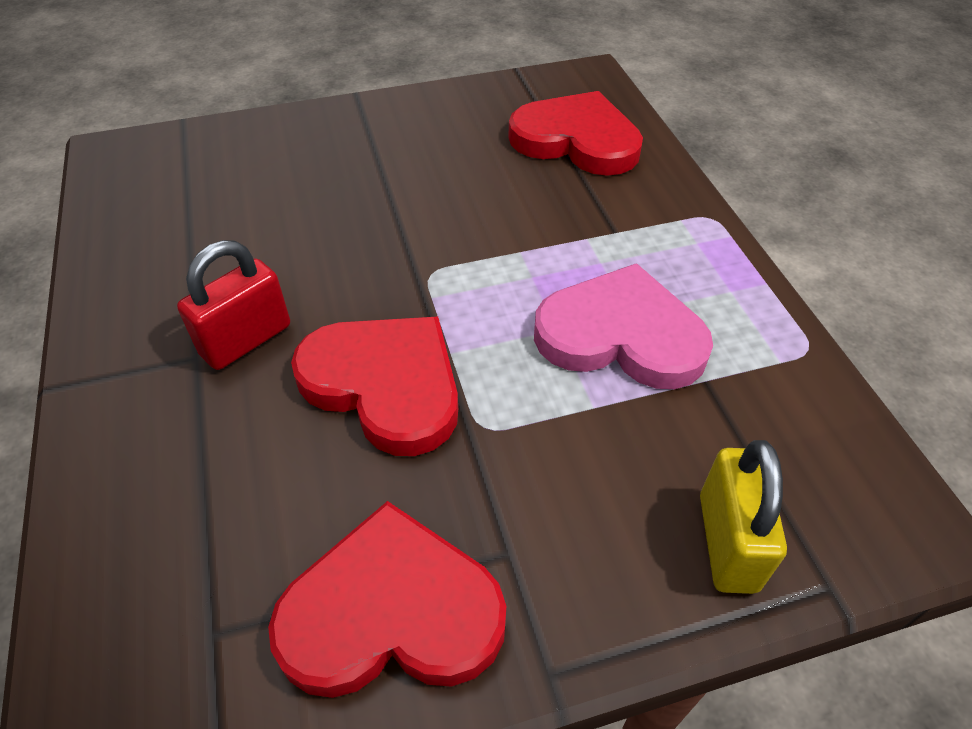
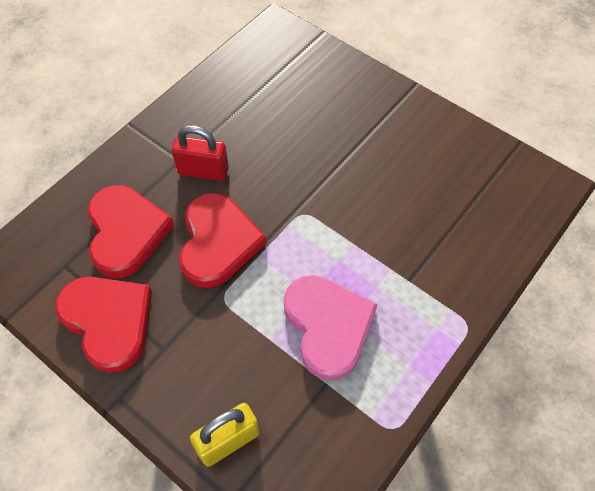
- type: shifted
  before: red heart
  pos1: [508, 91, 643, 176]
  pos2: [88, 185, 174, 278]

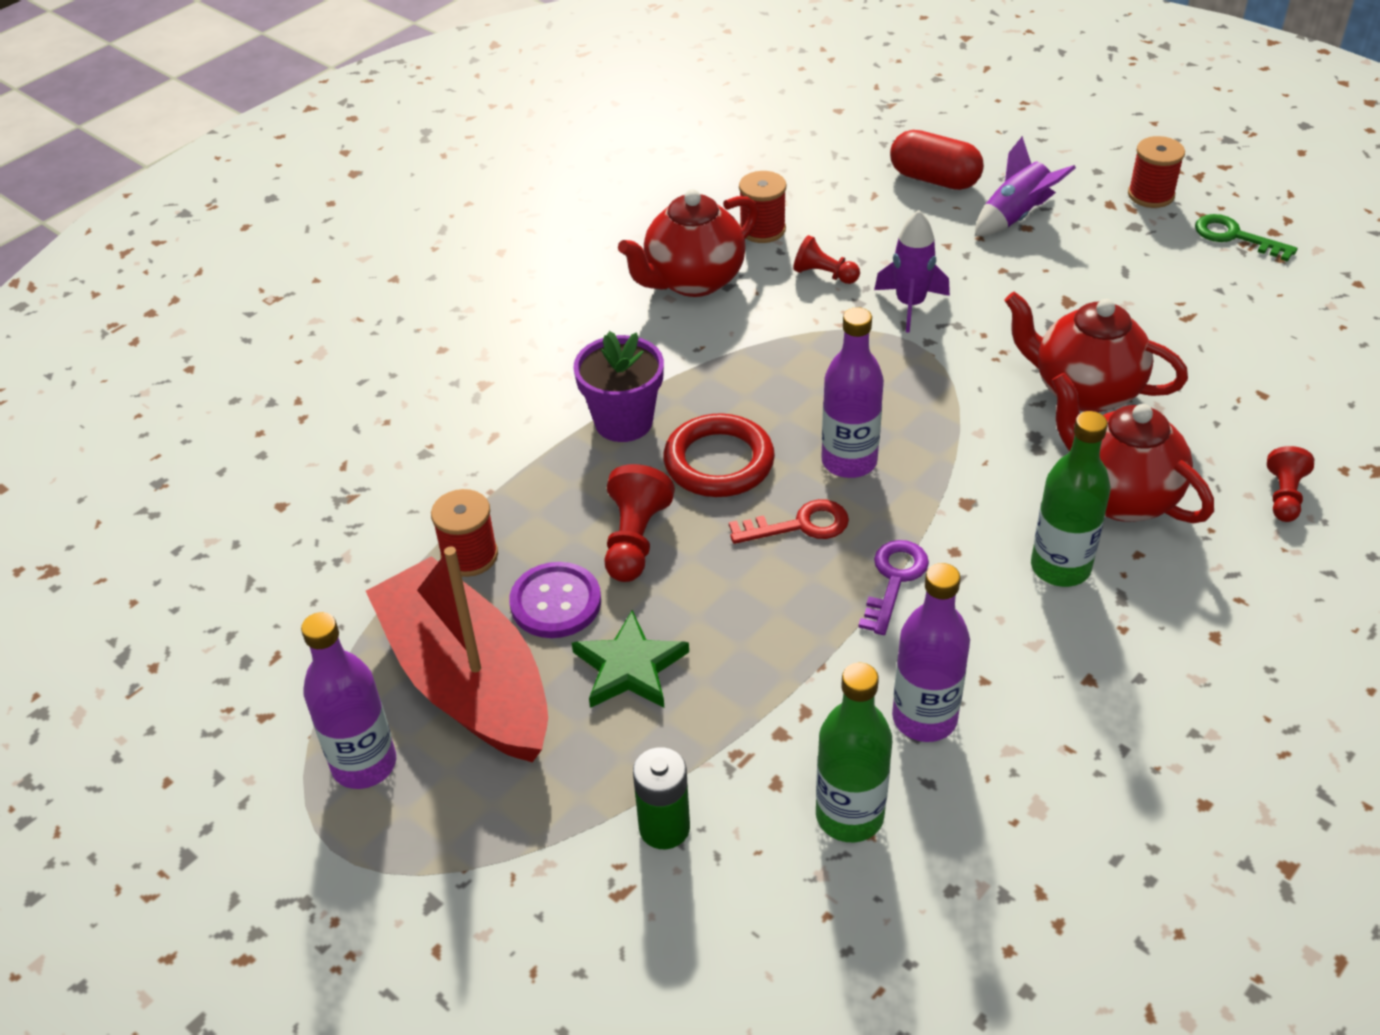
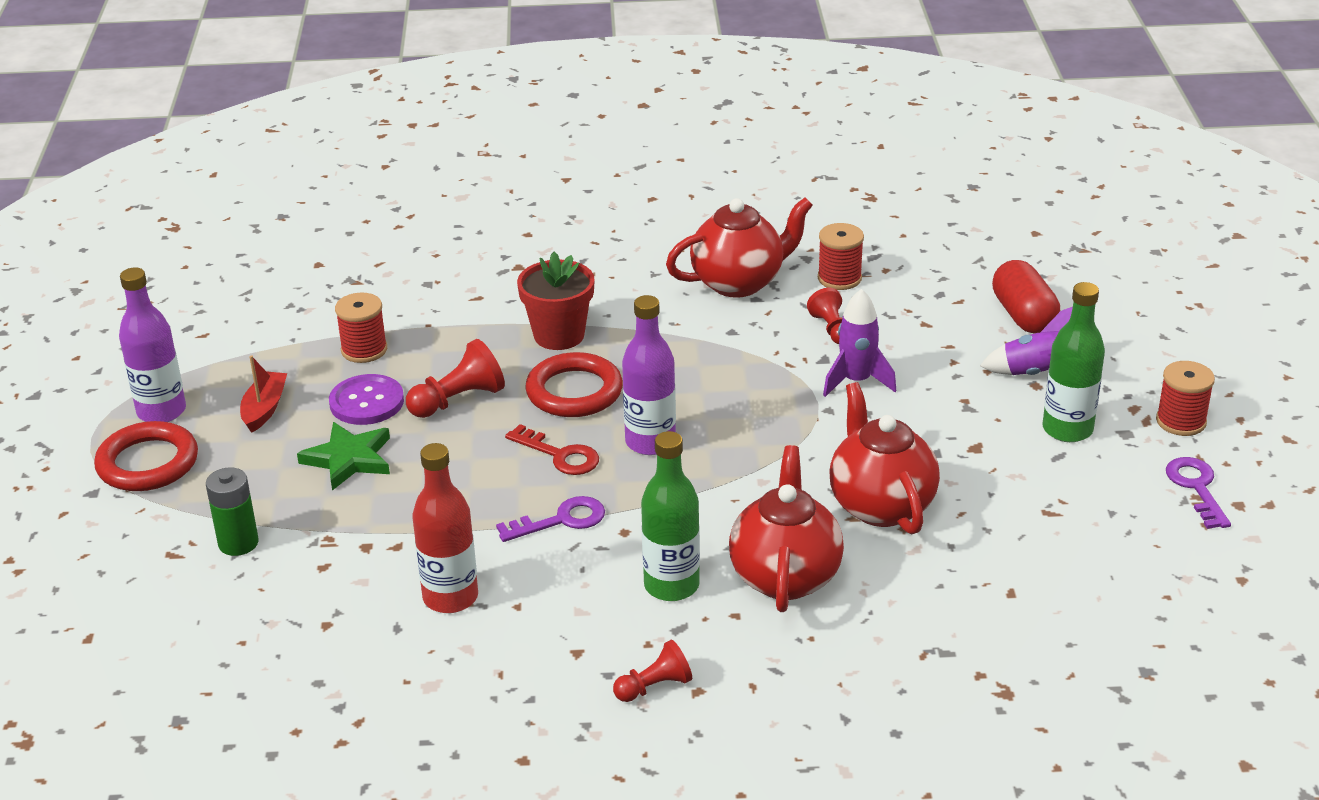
- type: new
  after: red ring
  pos2: [94, 421, 198, 491]
- type: scaled
  before: red boat
  pos1: [366, 546, 548, 762]
  pos2: [240, 355, 287, 433]
  scale: 0.41
- type: repainted
  before: purple bottle
  after: red bottle
  pos1: [892, 563, 970, 742]
  pos2: [412, 443, 478, 613]
- type: repainted
  before: purple flower pot
  after: red flower pot
  pos1: [574, 331, 664, 442]
  pos2: [517, 252, 595, 350]
- type: shifted
  before: red pawn
  pos1: [1267, 446, 1314, 522]
  pos2: [613, 640, 692, 702]
- type: rotated
  before: red teapot
  pos1: [618, 189, 759, 297]
  pos2: [666, 198, 813, 298]
  turn: 150
- type: shifted
  before: green bottle
  pos1: [816, 663, 892, 842]
  pos2: [1043, 282, 1105, 442]
- type: repainted
  before: green key
  after: purple key
  pos1: [1195, 214, 1298, 262]
  pos2: [1166, 457, 1231, 529]

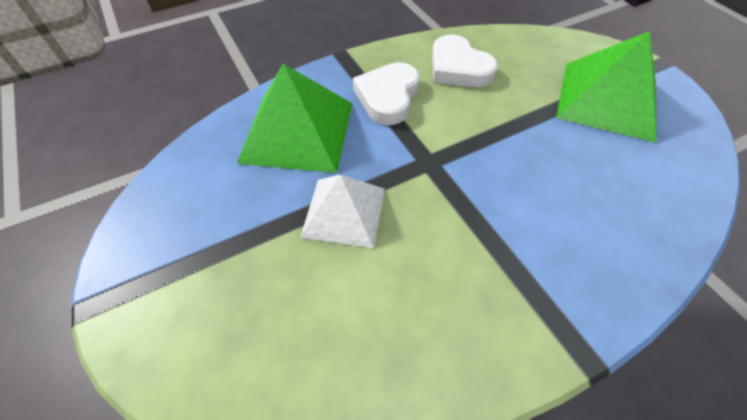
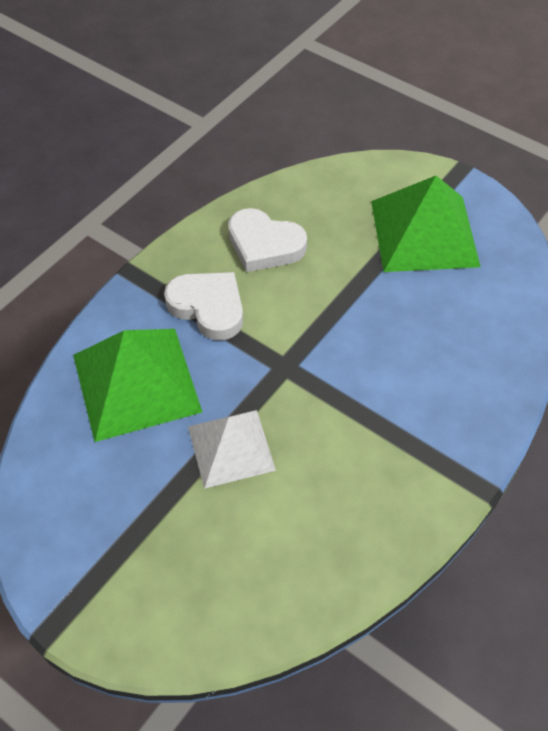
- type: rotated
  before: white heart
  pos1: [353, 62, 420, 125]
  pos2: [164, 272, 243, 341]
  turn: 135

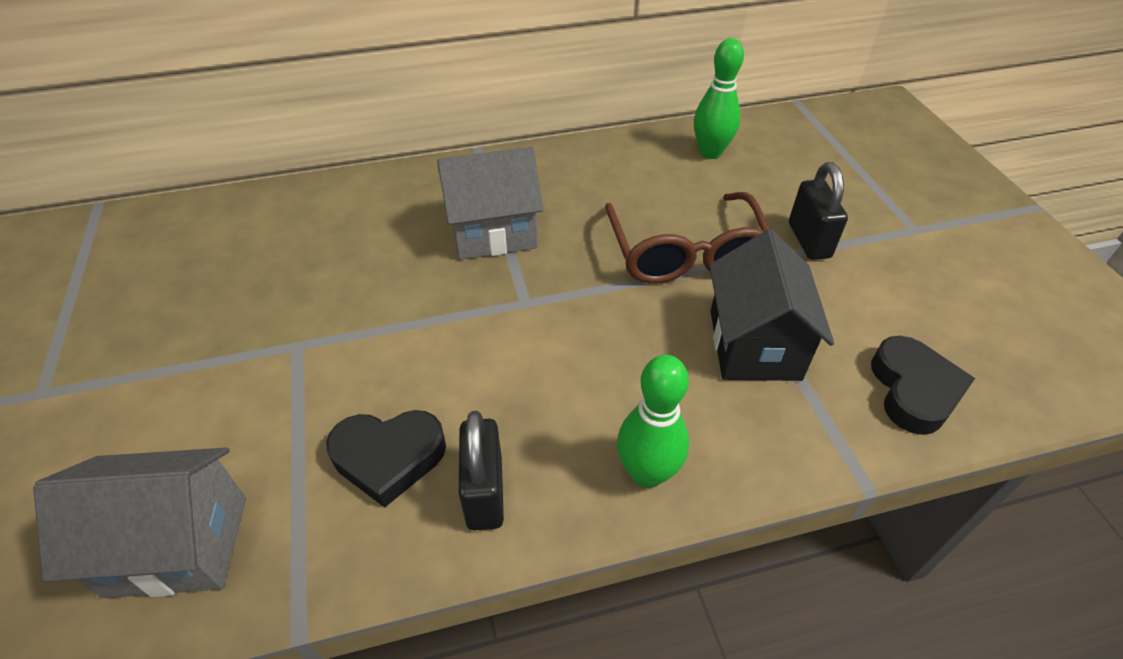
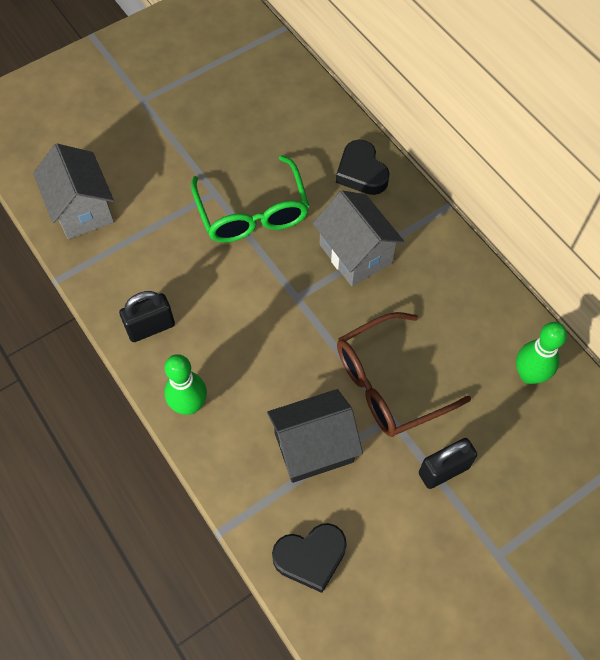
- type: new
  after: green glasses
  pos2: [191, 155, 309, 243]
- type: shifted
  before: black heart
  pos1: [326, 410, 446, 508]
  pos2: [336, 140, 390, 195]

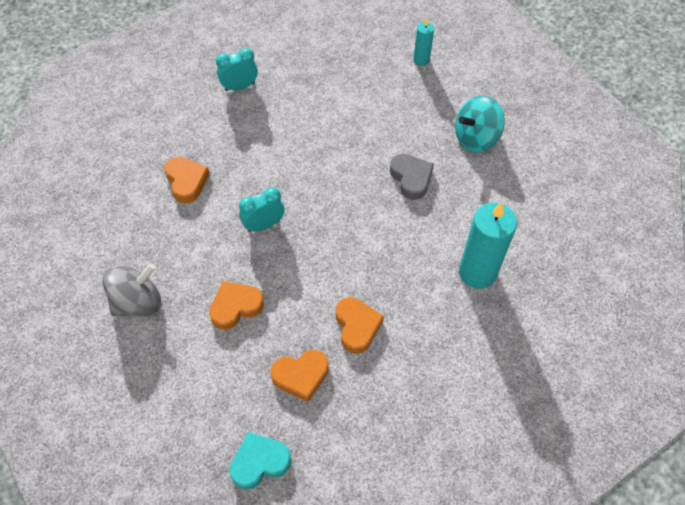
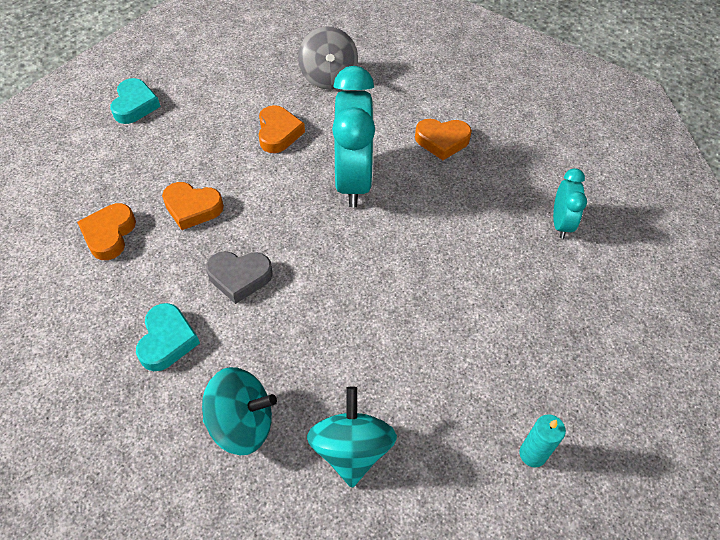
- type: shifted
  before: orange heart
  pos1: [271, 350, 329, 402]
  pos2: [77, 203, 136, 260]
- type: swapped
  before: turquoise candle
  after: turquoise heart
  pos1: [459, 202, 517, 289]
  pos2: [136, 303, 200, 371]
- type: new
  after: turquoise spinning top
  pos2: [202, 367, 277, 455]
- type: shifted
  before: grey heart
  pos1: [390, 154, 434, 200]
  pos2: [206, 251, 273, 304]
- type: scaled
  before: turquoise clock
  pos1: [239, 187, 284, 232]
  pos2: [332, 66, 375, 208]
  scale: 1.96

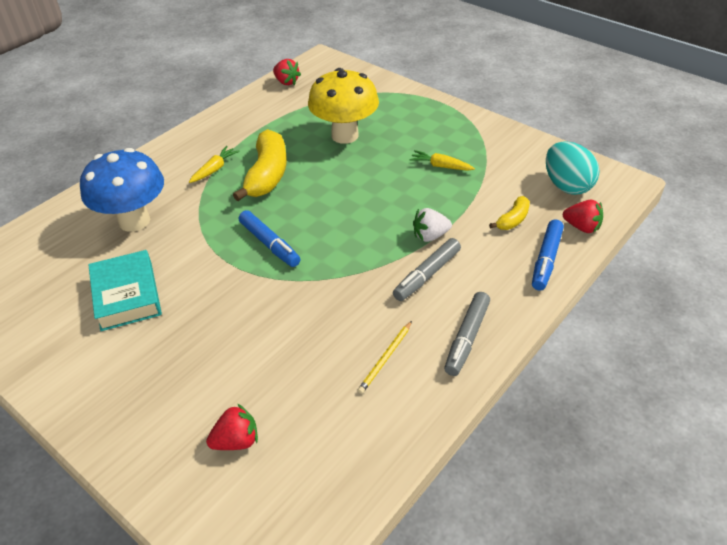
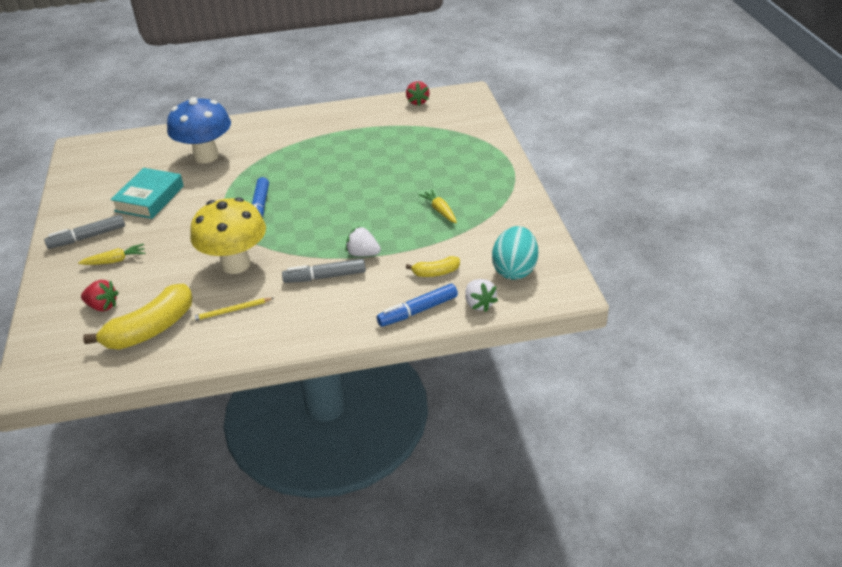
- type: shifted
  before: grey marker
  pos1: [444, 292, 490, 376]
  pos2: [44, 215, 125, 249]
- type: shifted
  before: yellow carrot
  pos1: [189, 146, 239, 183]
  pos2: [78, 244, 145, 265]
- type: shifted
  before: yellow banana
  pos1: [233, 129, 287, 201]
  pos2: [83, 284, 192, 350]
- type: shifted
  before: yellow mushroom
  pos1: [308, 68, 379, 144]
  pos2: [190, 197, 266, 274]
- type: repainted
  before: red strawberry
  after: white strawberry
  pos1: [563, 200, 603, 233]
  pos2: [465, 279, 498, 312]

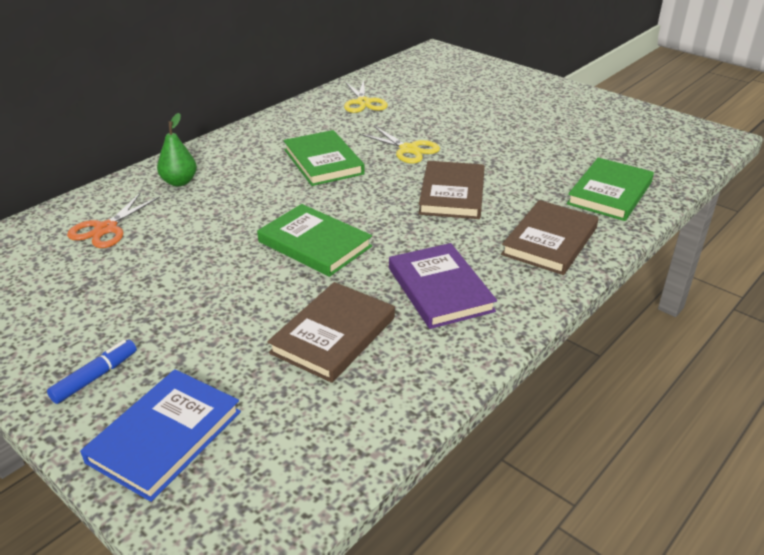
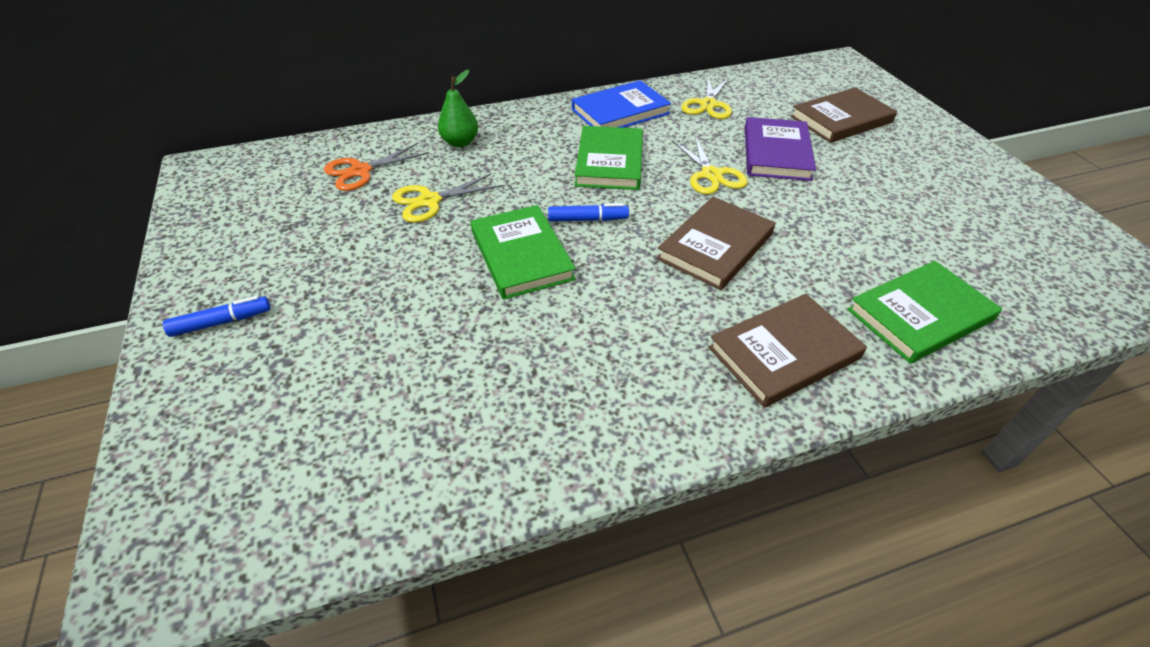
- type: new
  after: yellow scissors
  pos2: [392, 173, 502, 223]
- type: new
  after: blue marker
  pos2: [548, 203, 629, 222]
- type: shifted
  before: blue book
  pos1: [80, 369, 241, 502]
  pos2: [572, 80, 671, 128]
- type: shifted
  before: purple book
  pos1: [389, 243, 497, 329]
  pos2: [745, 117, 816, 181]
- type: shifted
  before: brown book
  pos1: [267, 282, 395, 383]
  pos2: [791, 88, 897, 143]

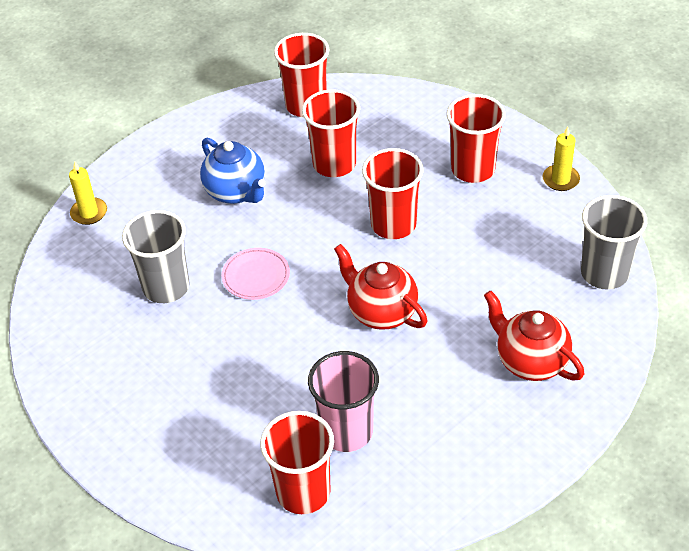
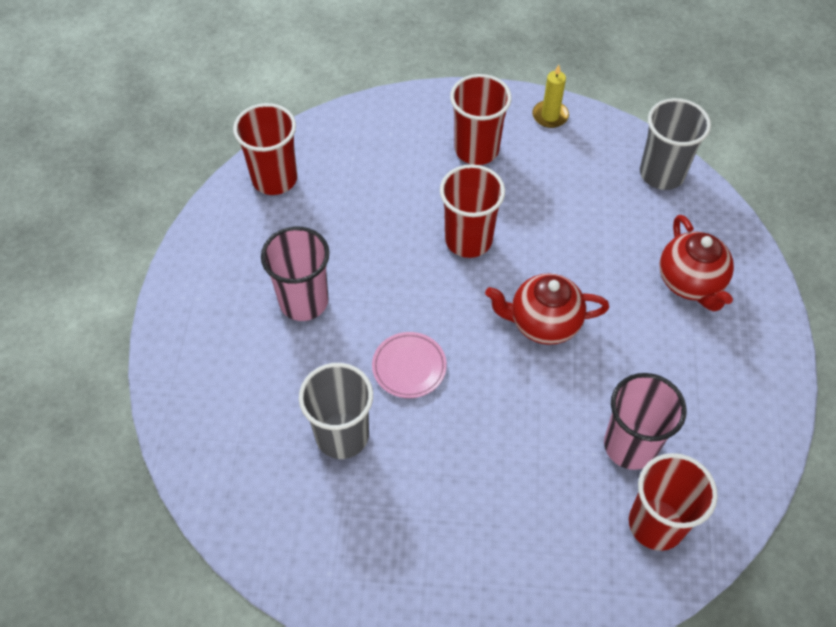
- type: swapped
  before: blue teapot
  after: pink cup
  pos1: [200, 137, 266, 204]
  pos2: [261, 227, 329, 321]
- type: rotated
  before: red teapot
  pos1: [484, 291, 584, 381]
  pos2: [660, 215, 734, 312]
  turn: -105
- type: gone
  before: yellow candle
  pos1: [69, 161, 107, 225]
- type: gone
  before: red cup
  pos1: [302, 89, 360, 177]

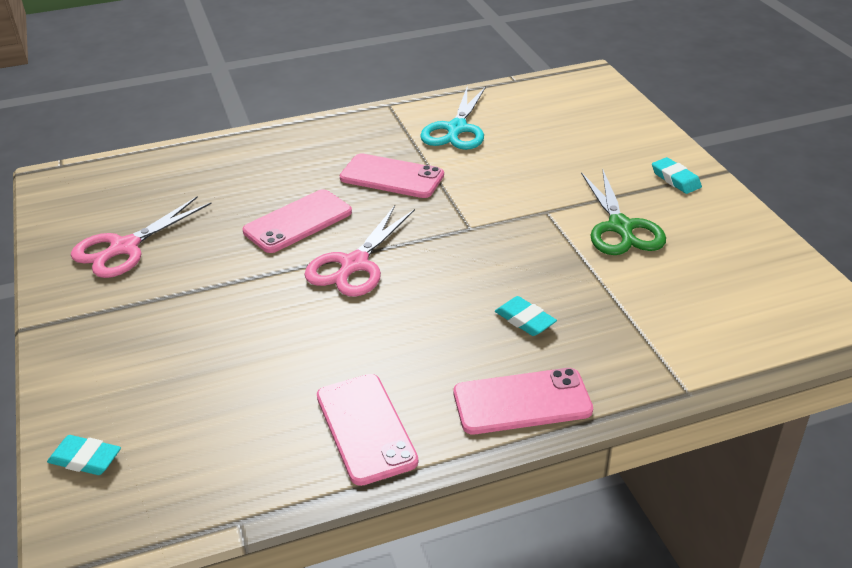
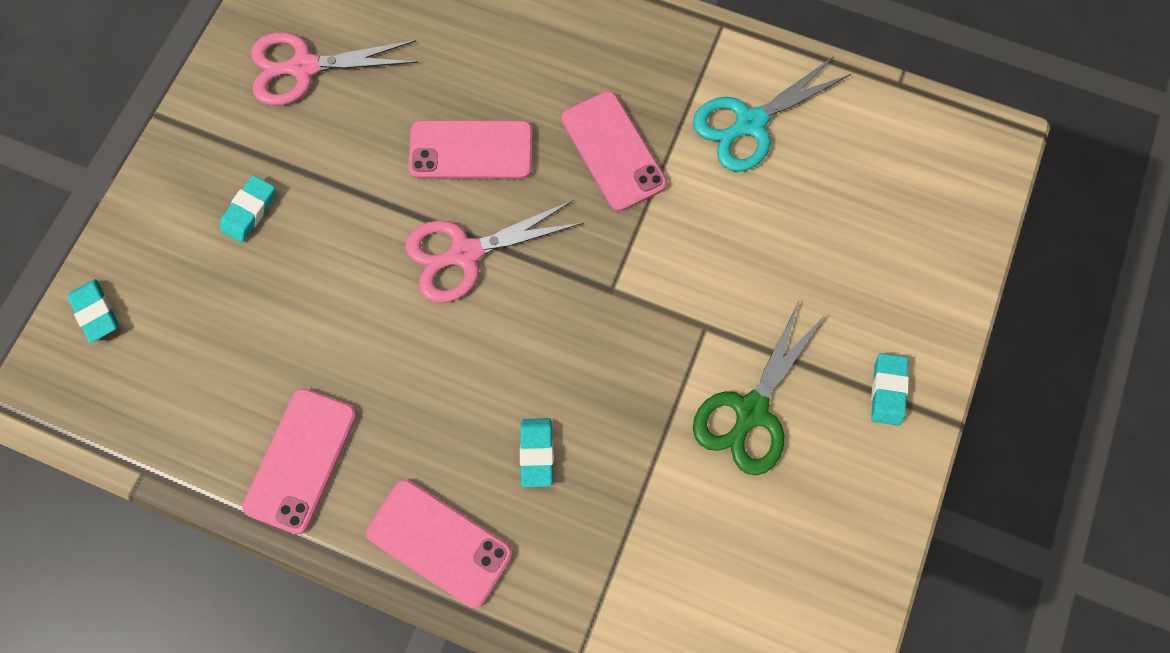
- type: new
  after: turquoise eraser
  pos2: [220, 175, 275, 243]

